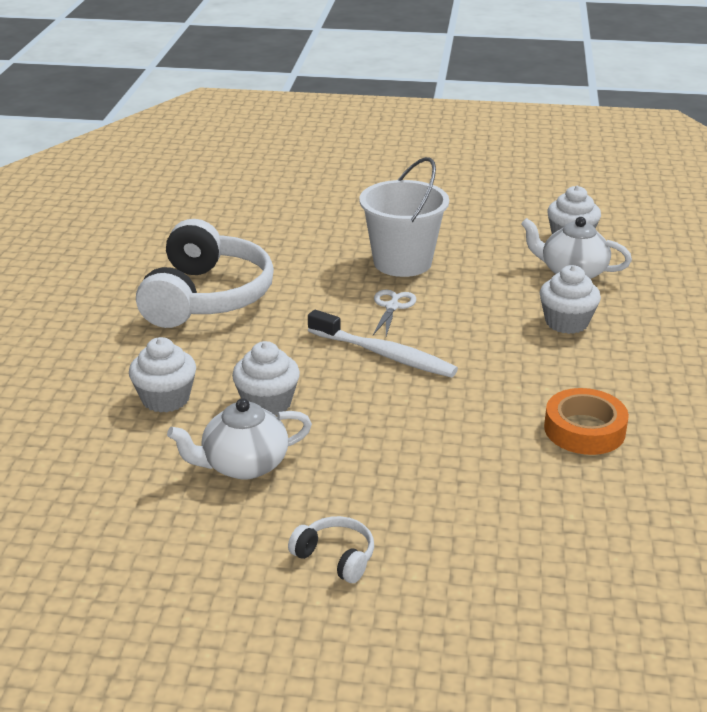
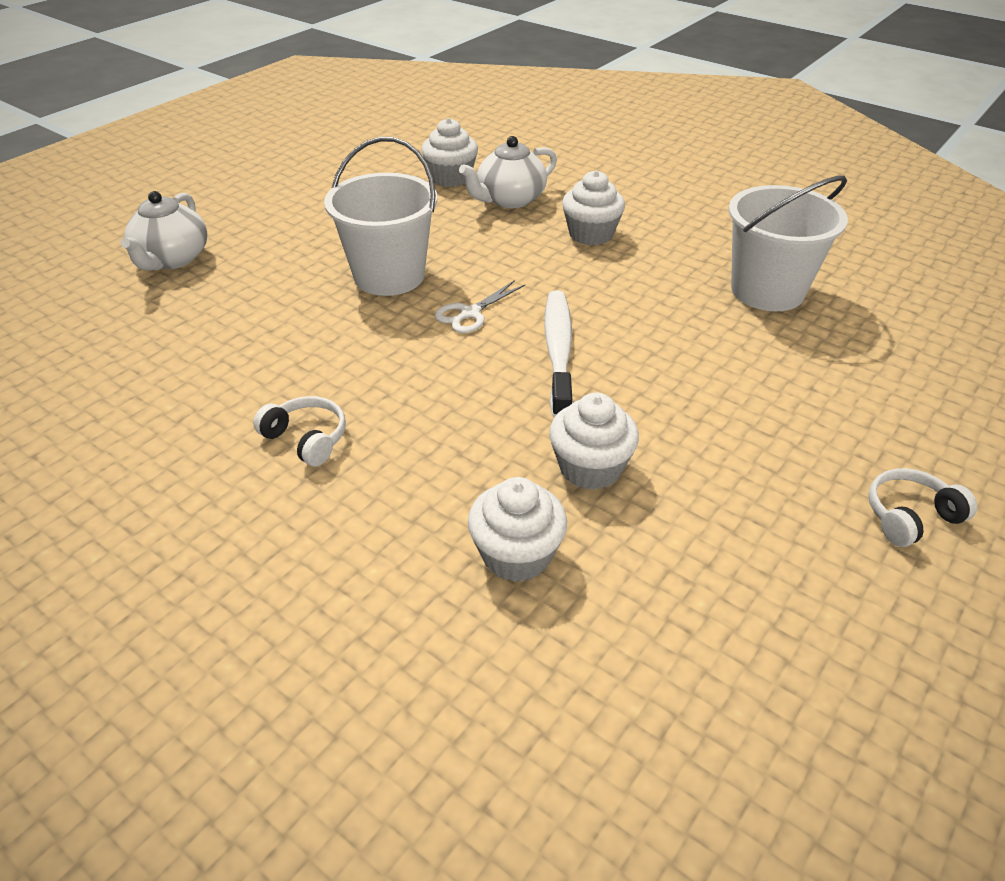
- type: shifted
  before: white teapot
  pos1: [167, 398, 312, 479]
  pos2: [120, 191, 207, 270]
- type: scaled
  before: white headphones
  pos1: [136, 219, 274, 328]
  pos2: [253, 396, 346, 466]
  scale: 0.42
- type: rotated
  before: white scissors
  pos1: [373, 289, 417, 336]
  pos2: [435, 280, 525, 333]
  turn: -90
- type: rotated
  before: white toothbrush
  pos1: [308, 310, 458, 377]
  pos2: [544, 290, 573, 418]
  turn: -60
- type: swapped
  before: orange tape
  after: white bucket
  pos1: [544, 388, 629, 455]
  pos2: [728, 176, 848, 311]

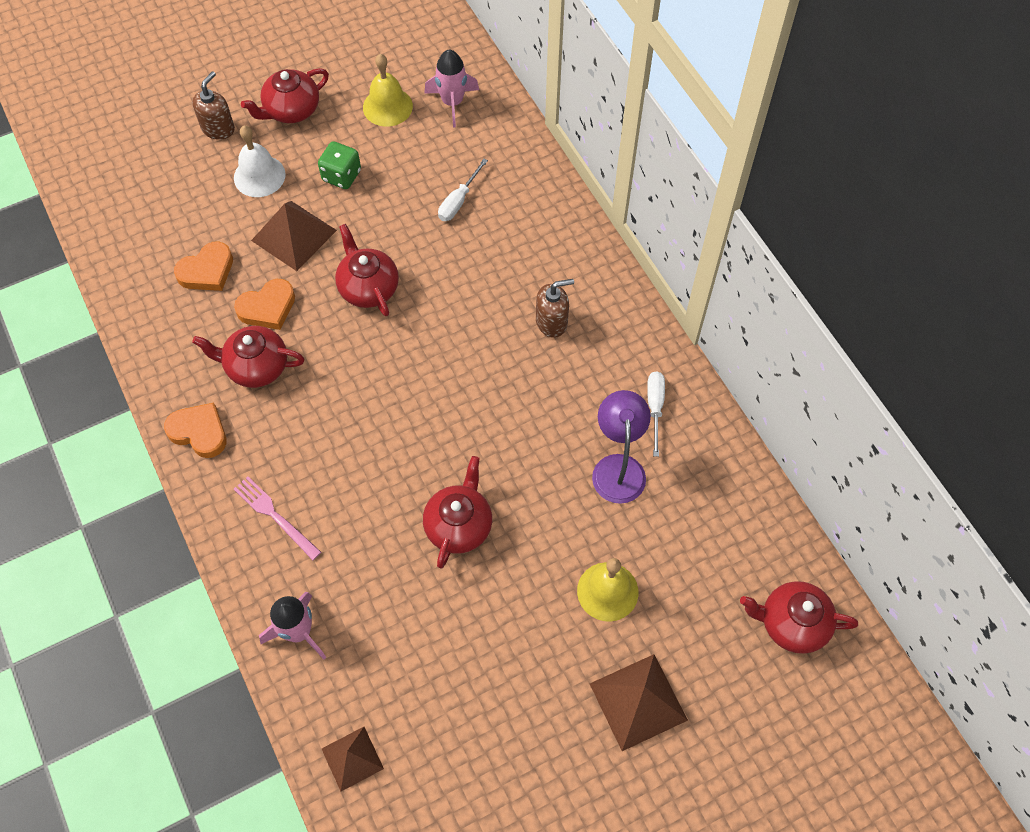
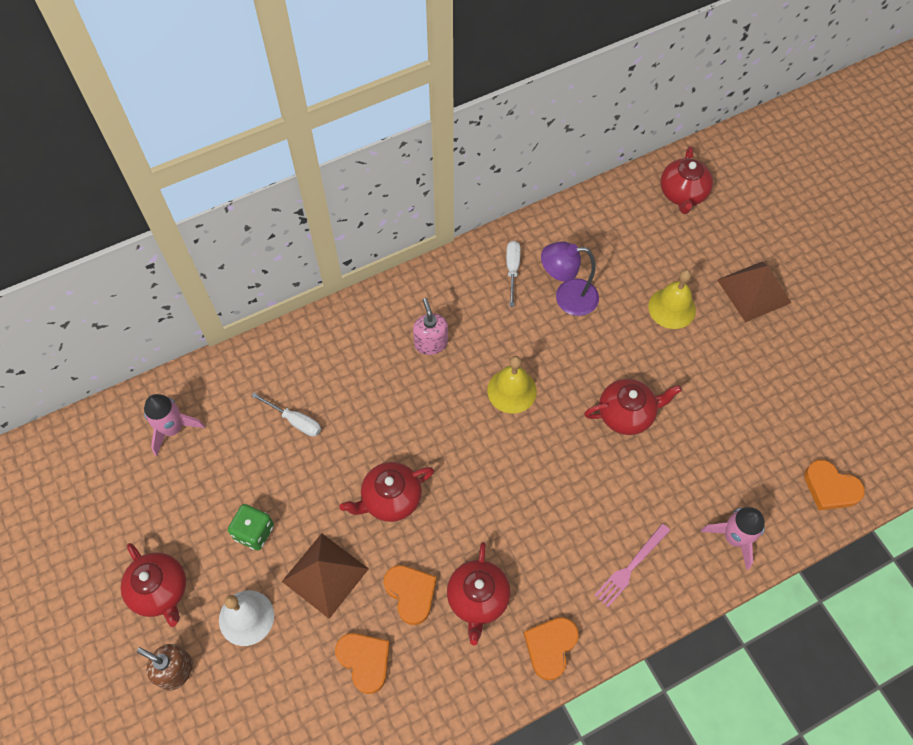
- type: repainted
  before: brown soap dispenser
  after: pink soap dispenser
  pos1: [536, 279, 574, 338]
  pos2: [413, 298, 448, 355]
- type: shifted
  before: yellow bell
  pos1: [363, 54, 413, 127]
  pos2: [487, 356, 537, 414]
- type: rotated
  before: white screwdriver
  pos1: [647, 371, 665, 457]
  pos2: [506, 241, 521, 307]
  turn: 90
- type: rotated
  before: red teapot
  pos1: [423, 456, 492, 569]
  pos2: [584, 379, 682, 435]
  turn: 150
- type: swapped
  before: brown pyramid
  after: orange heart
  pos1: [322, 727, 384, 791]
  pos2: [804, 460, 865, 510]

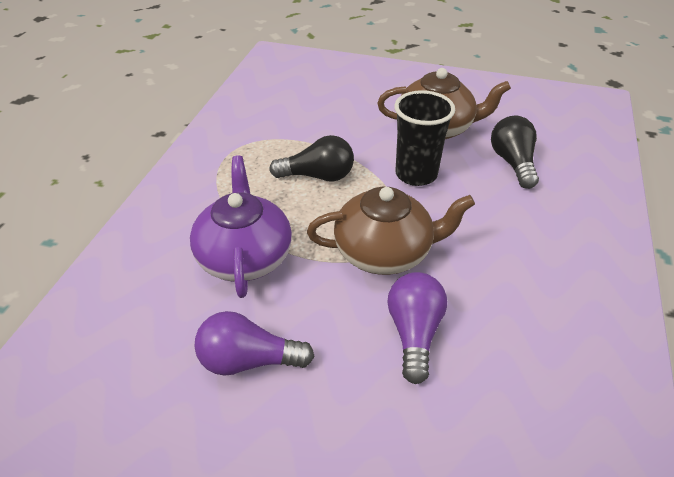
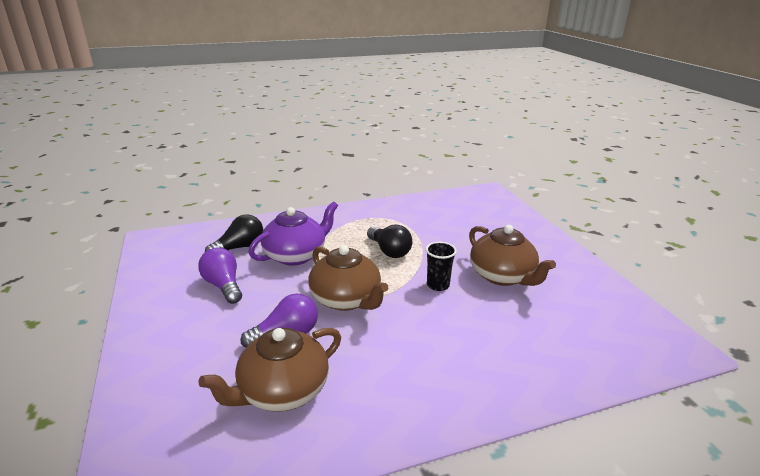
- type: new
  after: brown teapot
  pos2: [198, 327, 341, 412]
- type: shifted
  before: black light bulb
  pos1: [491, 116, 539, 189]
  pos2: [205, 214, 263, 252]
- type: scaled
  before: black cup
  pos1: [394, 90, 455, 186]
  pos2: [426, 242, 457, 291]
  scale: 0.66

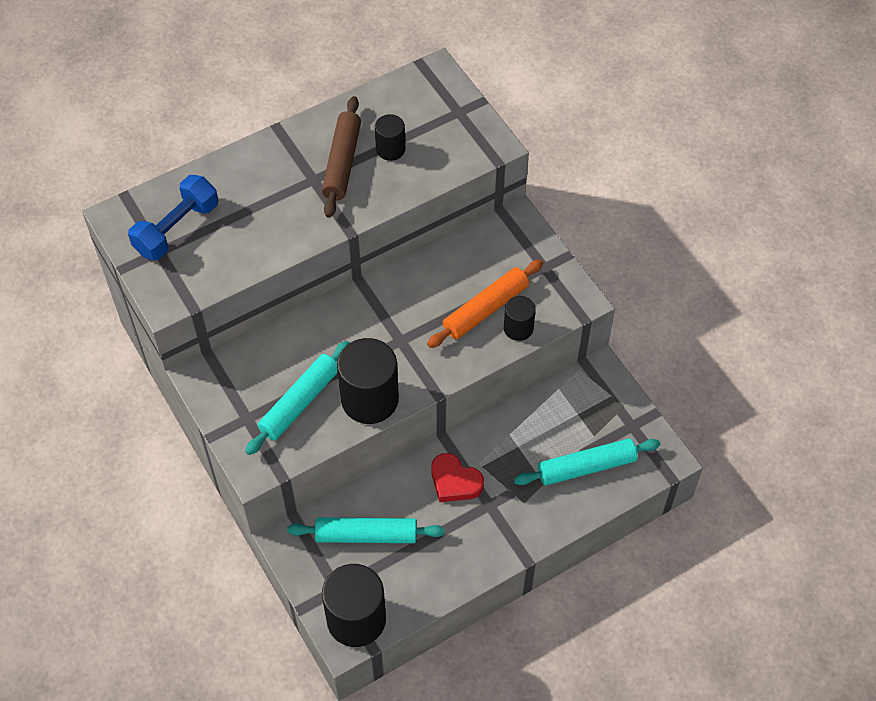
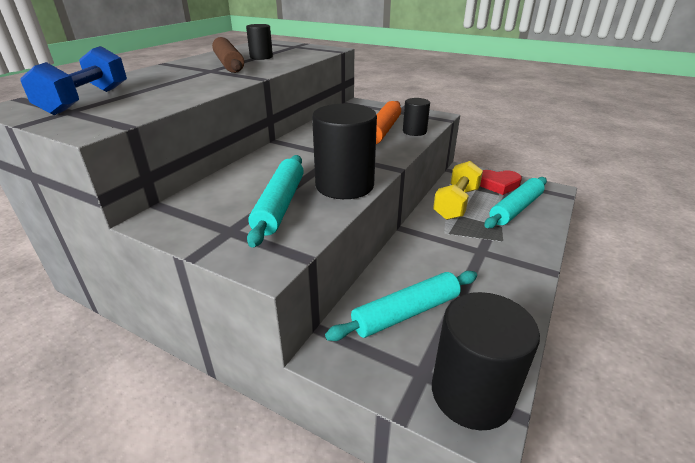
- type: new
  after: yellow dumbbell
  pos2: [433, 161, 483, 220]
- type: shifted
  before: red heart
  pos1: [431, 453, 484, 502]
  pos2: [480, 170, 522, 195]

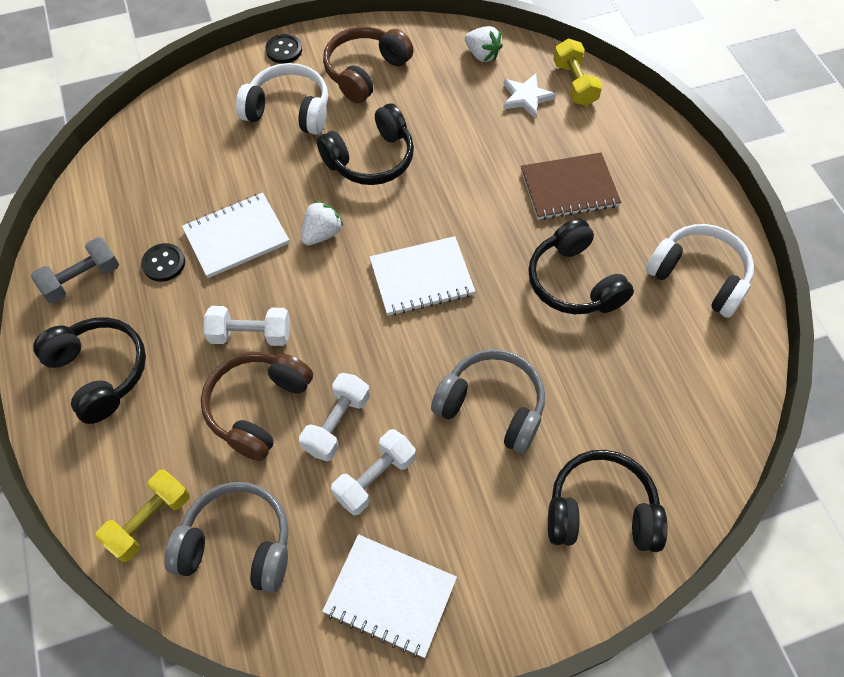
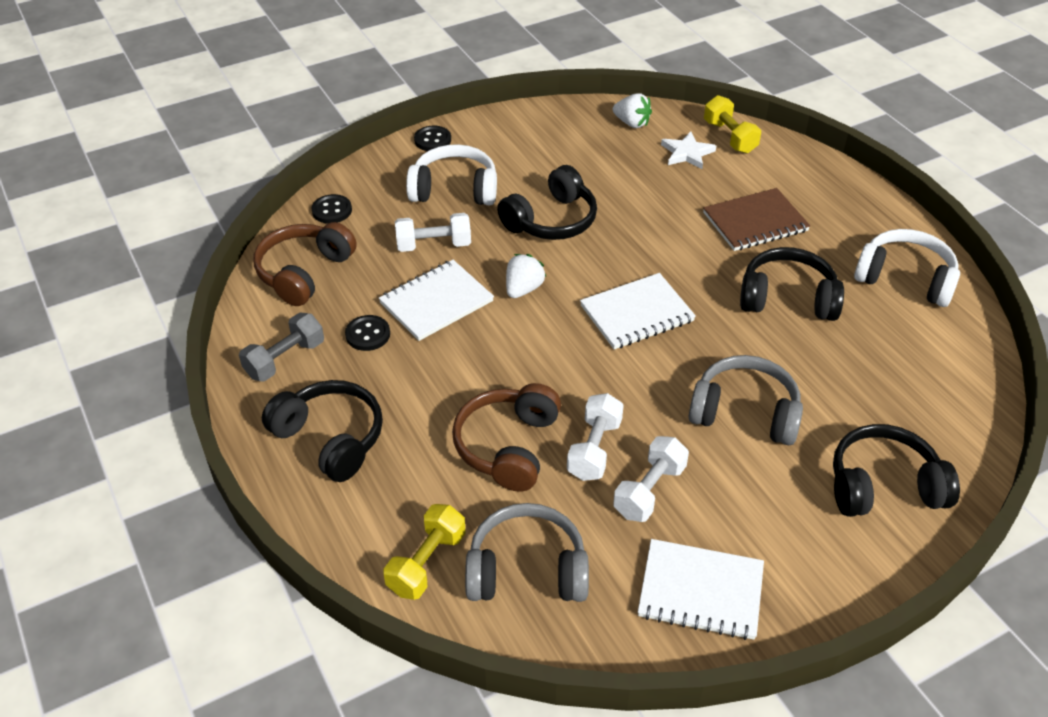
- type: shifted
  before: brown headphones
  pos1: [323, 27, 414, 103]
  pos2: [254, 222, 357, 306]
- type: new
  after: black button
  pos2: [311, 194, 352, 224]
- type: shifted
  before: white dumbbell
  pos1: [204, 306, 290, 346]
  pos2: [395, 213, 471, 252]
- type: rotated
  before: black headphones
  pos1: [528, 218, 634, 314]
  pos2: [740, 247, 844, 321]
  turn: 135

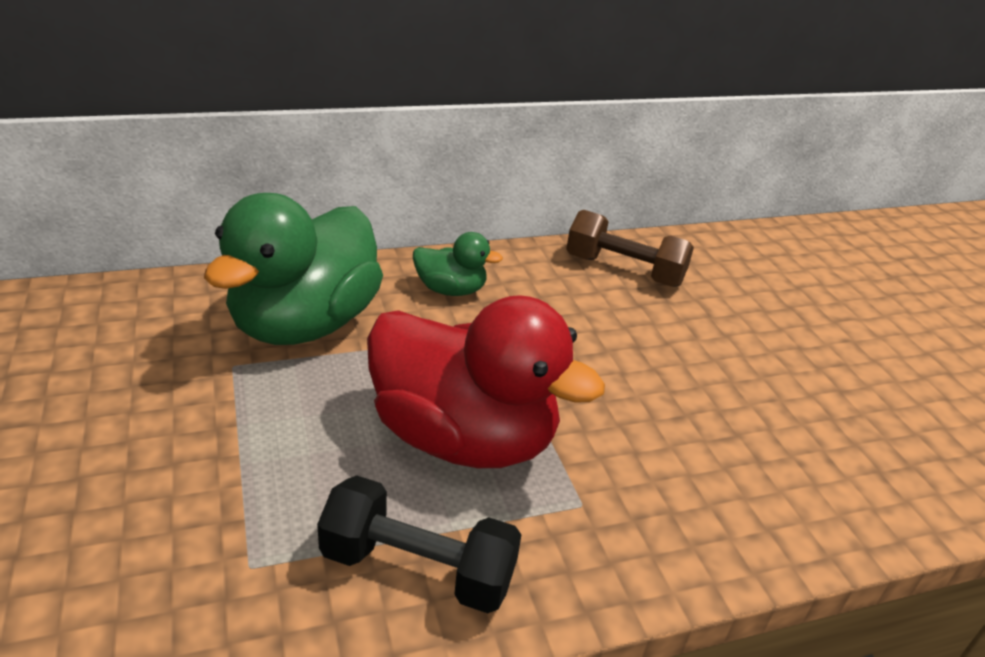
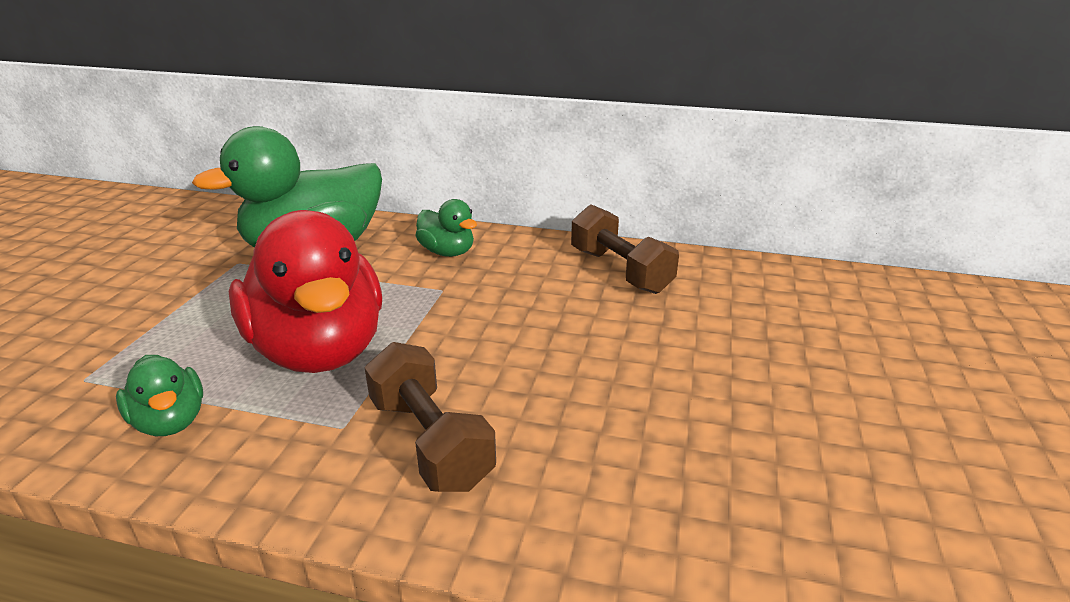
- type: swapped
  before: black dumbbell
  after: green duck
  pos1: [317, 475, 521, 613]
  pos2: [116, 355, 203, 436]
- type: new
  after: brown dumbbell
  pos2: [364, 342, 496, 492]

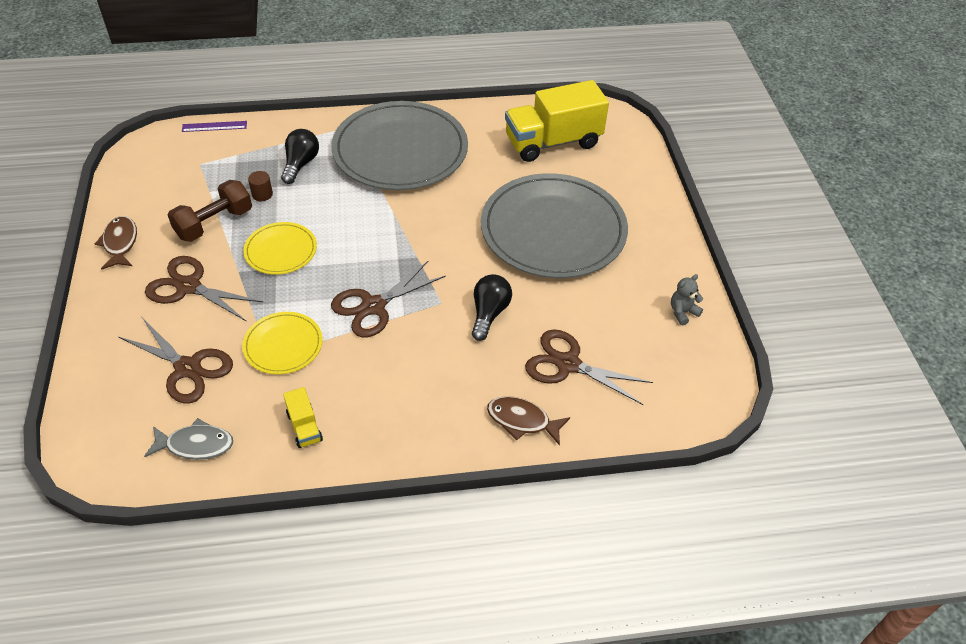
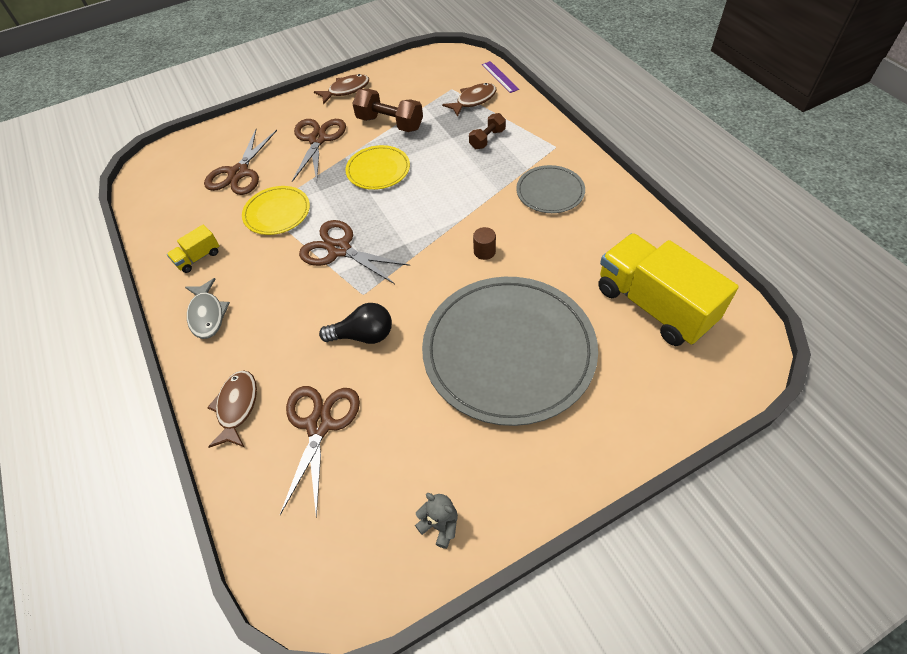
- type: shifted
  before: grey fish
  pos1: [144, 418, 233, 460]
  pos2: [185, 278, 230, 339]
- type: new
  after: brown fish
  pos2: [442, 83, 496, 117]
- type: swapped
  before: black light bulb
  after: brown dumbbell
  pos1: [281, 129, 319, 184]
  pos2: [469, 113, 506, 149]
- type: shifted
  before: brown cylinder
  pos1: [248, 171, 273, 201]
  pos2: [473, 227, 496, 260]
- type: scaled
  before: grey plate
  pos1: [331, 101, 468, 190]
  pos2: [516, 165, 585, 213]
  scale: 0.48

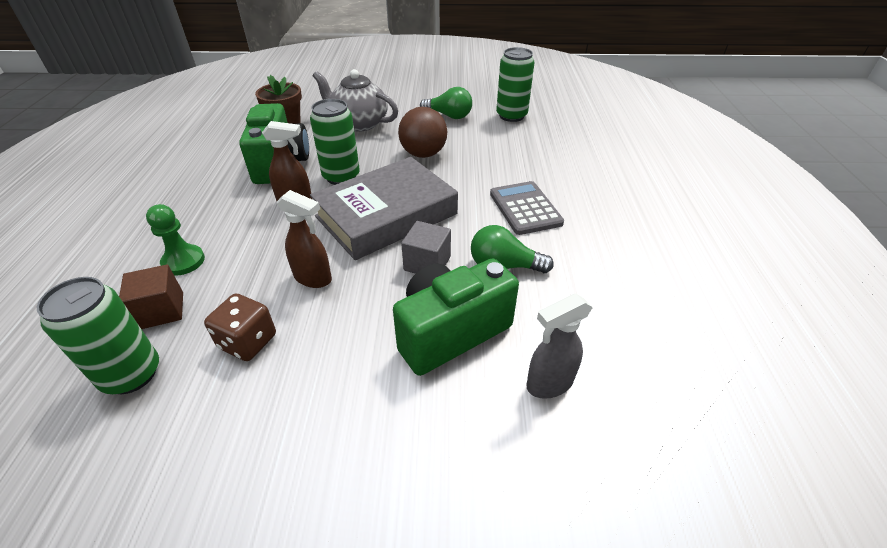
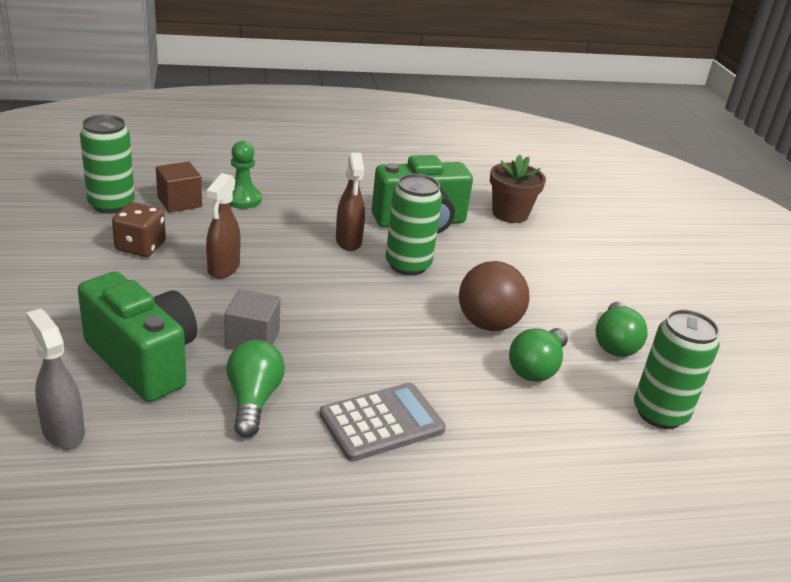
- type: new
  after: green light bulb
  pos2: [509, 328, 568, 382]
- type: gone
  before: grey book
  pos1: [310, 157, 458, 260]
- type: gone
  before: grey teapot
  pos1: [313, 69, 398, 132]

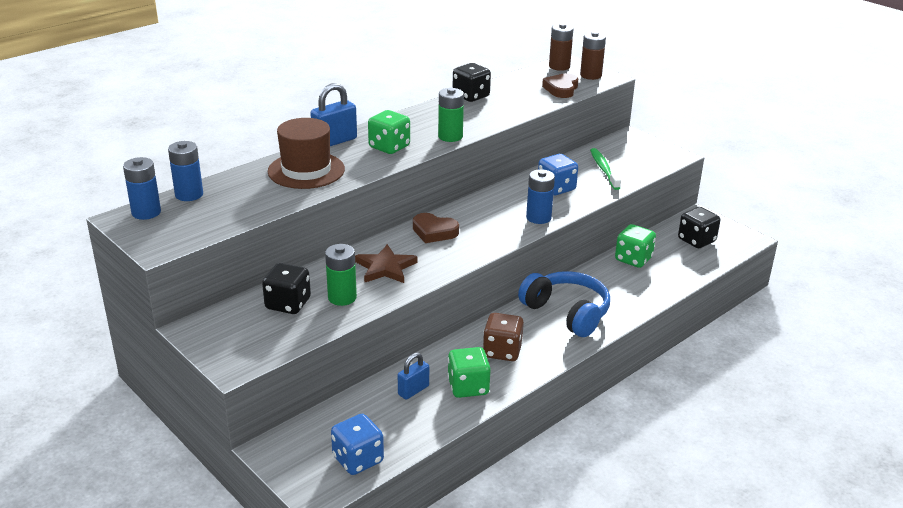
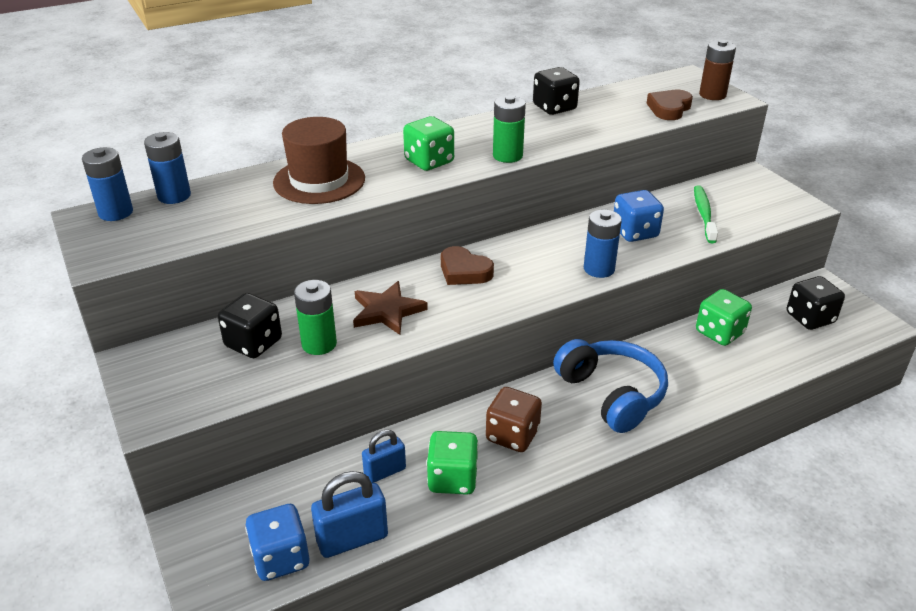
- type: shifted
  before: blue padlock
  pos1: [310, 83, 357, 146]
  pos2: [311, 471, 388, 558]
- type: gone
  before: brown battery
  pos1: [549, 23, 573, 71]

